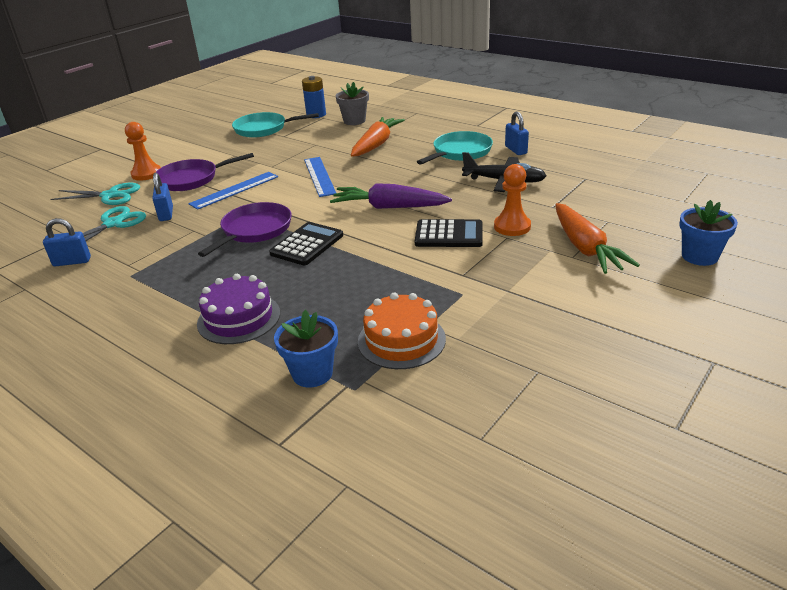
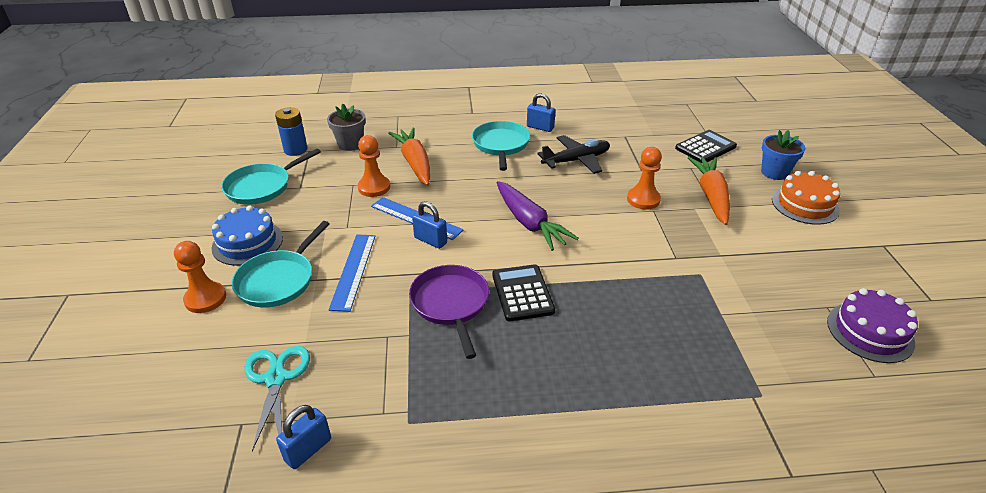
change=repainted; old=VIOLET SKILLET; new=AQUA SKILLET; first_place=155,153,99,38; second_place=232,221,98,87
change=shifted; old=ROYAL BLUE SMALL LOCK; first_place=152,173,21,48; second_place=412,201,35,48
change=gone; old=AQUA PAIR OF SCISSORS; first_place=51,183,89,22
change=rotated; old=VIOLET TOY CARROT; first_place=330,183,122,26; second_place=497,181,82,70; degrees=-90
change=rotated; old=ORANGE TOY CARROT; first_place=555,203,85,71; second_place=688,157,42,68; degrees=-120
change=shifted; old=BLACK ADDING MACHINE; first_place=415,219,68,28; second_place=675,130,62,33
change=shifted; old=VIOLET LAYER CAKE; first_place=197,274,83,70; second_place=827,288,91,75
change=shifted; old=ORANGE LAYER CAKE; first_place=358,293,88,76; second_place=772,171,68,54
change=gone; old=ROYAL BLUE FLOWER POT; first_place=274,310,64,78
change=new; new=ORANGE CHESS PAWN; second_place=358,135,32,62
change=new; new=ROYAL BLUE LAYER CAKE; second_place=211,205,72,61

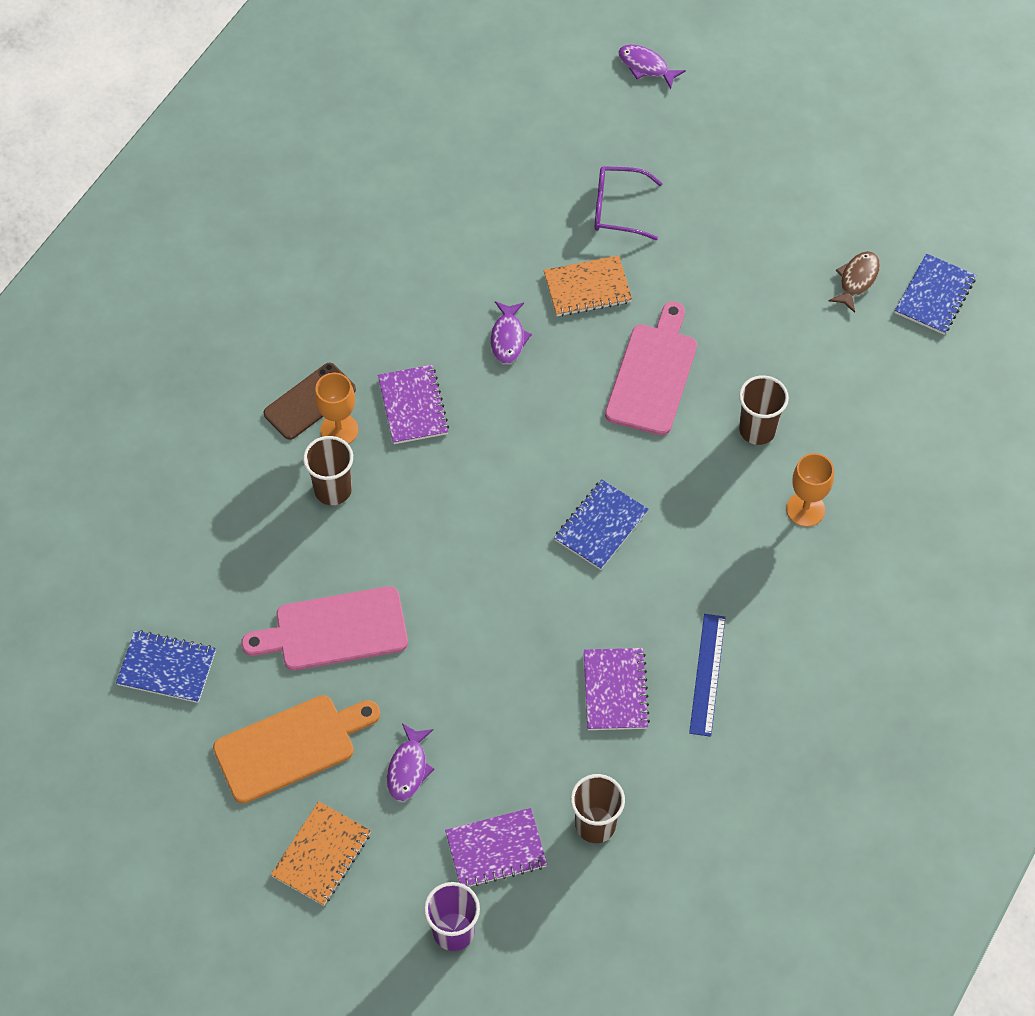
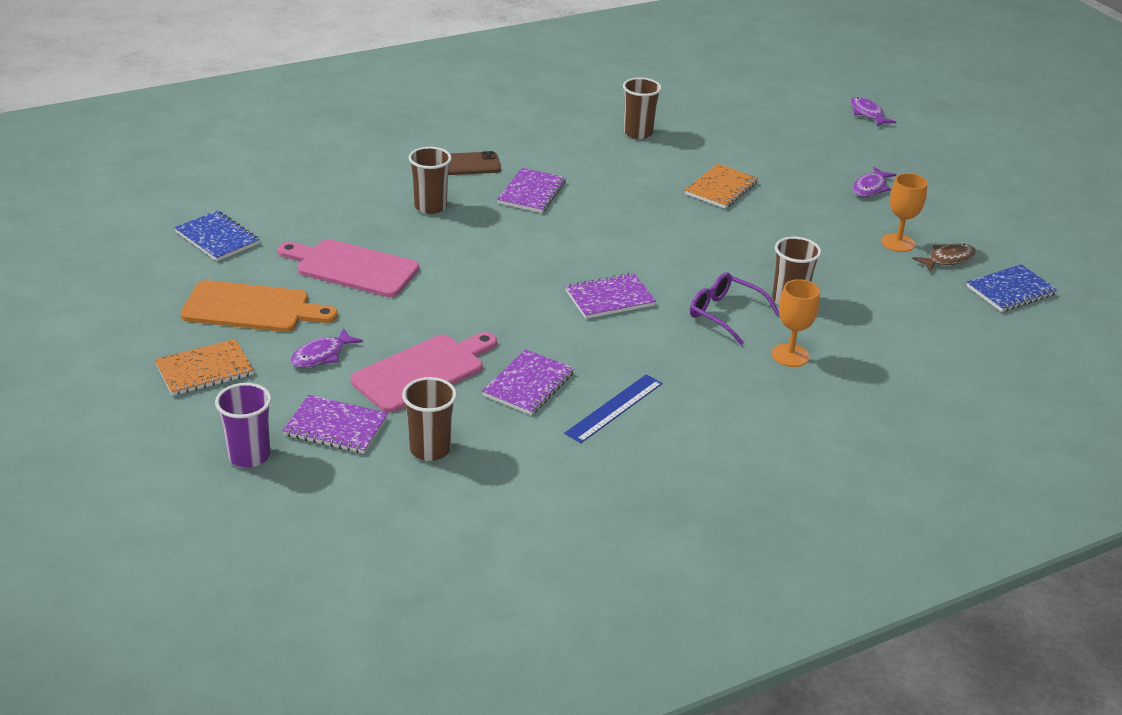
change=shifted; old=VIOLET EYEGLASSES; first_place=595,166,68,74; second_place=690,272,89,73
change=rotated; old=ORANGE NOTEPAD; first_place=544,255,88,62; second_place=685,164,73,45; degrees=-75
change=shifted; old=VIOLET FISH; first_place=491,301,41,63; second_place=853,167,43,30
change=shifted; old=PINK CUTTING BOARD; first_place=605,301,92,135; second_place=351,332,146,81
change=shifted; old=ORANGE GOBLET; first_place=315,373,43,71; second_place=881,173,46,79
change=repainted; old=ROYAL BLUE NOTEPAD; new=VIOLET NOTEPAD; first_place=554,480,95,90; second_place=565,273,91,46
change=new; new=DARK BROWN TUMBLER; second_place=623,77,39,62

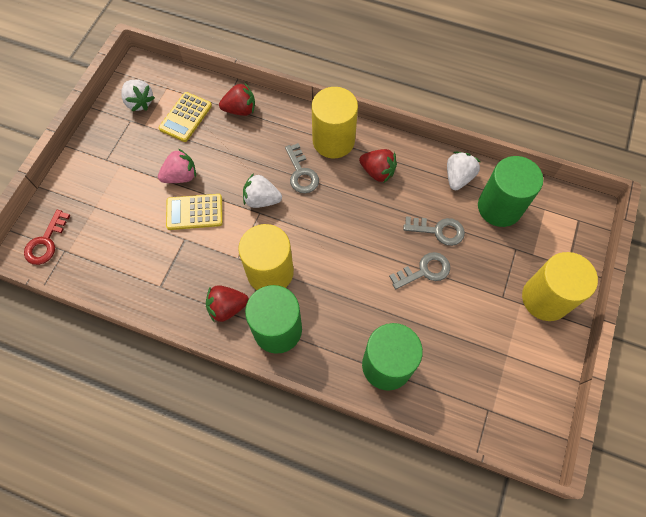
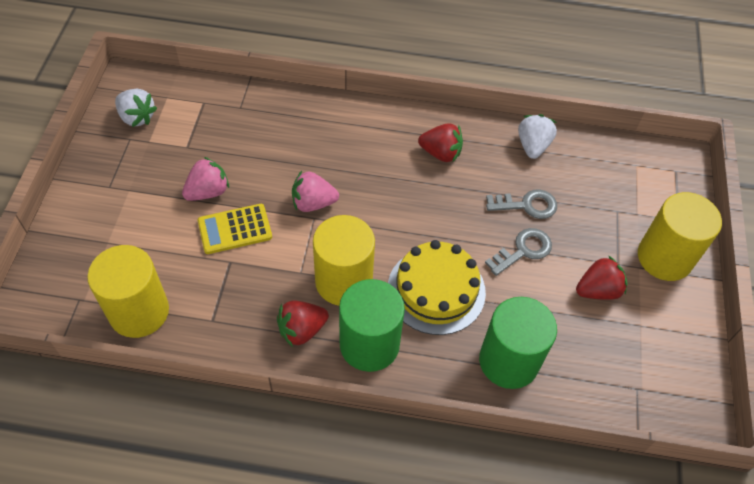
change=shifted; old=CRIMSON BERRY; first_place=219,82,36,34; second_place=576,255,52,45
change=shifted; old=YELLOW SOLID CYLINDER; first_place=311,87,47,71; second_place=87,245,82,93
change=gone; old=YELLOW ADDING MACHINE; first_place=159,92,53,50
change=gone; old=GREY KEY; first_place=285,143,34,50
change=gone; old=GREEN SOLID CYLINDER; first_place=478,156,65,71
change=repainted; old=SNOW-WHITE BERRY; new=PINK BERRY; first_place=243,173,39,35; second_place=292,171,47,41
change=gone; old=CRIMSON KEY; first_place=24,210,46,55
change=new; new=YELLOW LAYER CAKE; second_place=388,240,98,95

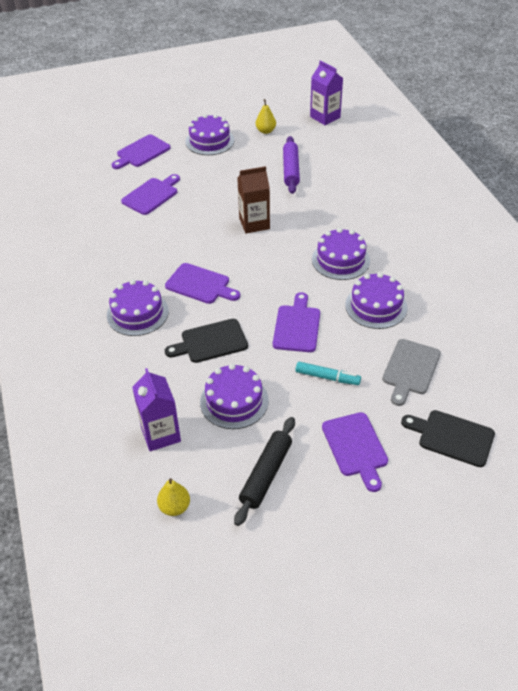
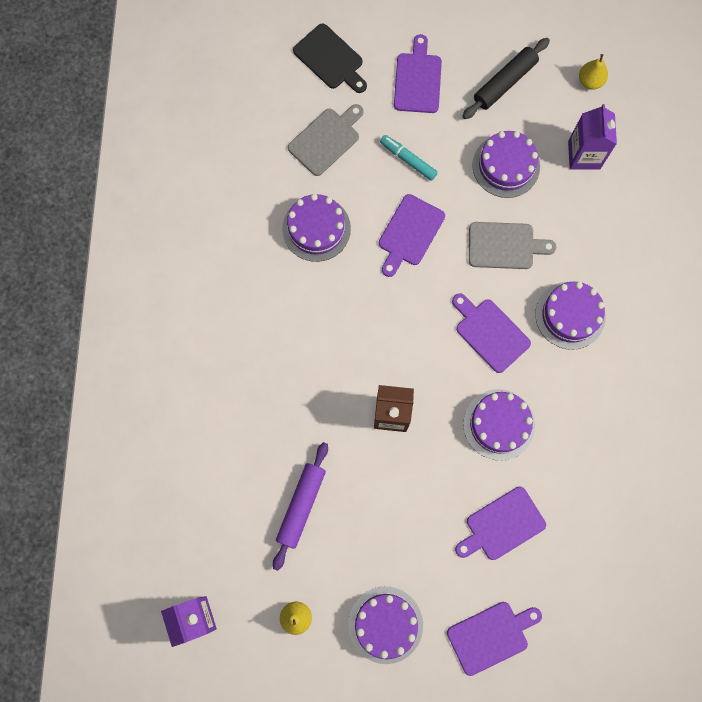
change=shifted; old=VIOLET LAYER CAKE; first_place=312,228,58,52; second_place=463,389,72,72
change=repainted; old=BLACK CUTTING BOARD; new=GREY CUTTING BOARD; first_place=165,319,83,44; second_place=469,222,87,47

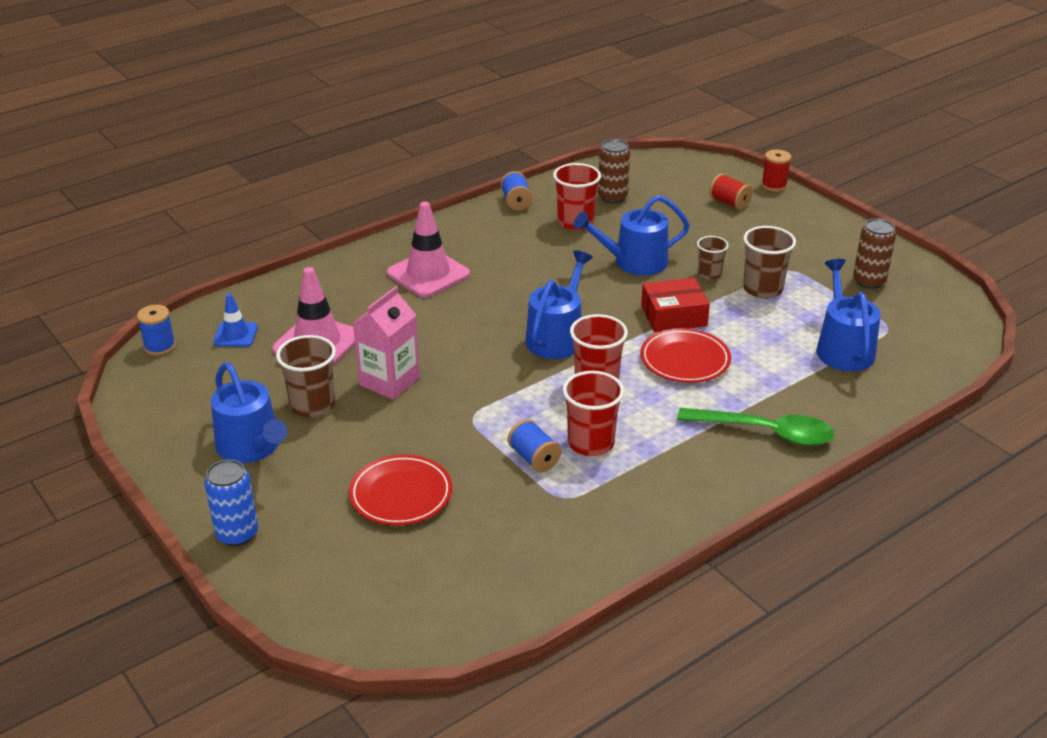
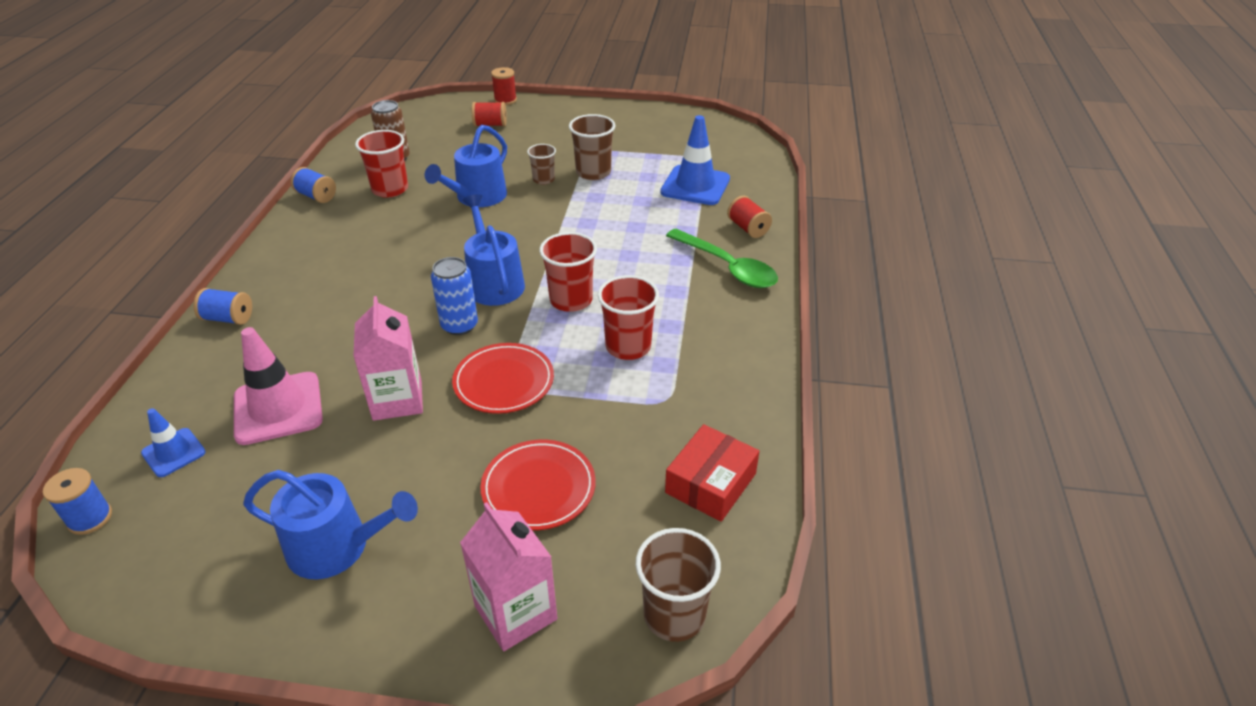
change=gone; old=PINK SAFETY CONE; first_place=387,202,83,95
change=gone; old=DARK BROWN TIN; first_place=853,218,43,71
change=swapped; old=ROYAL BLUE WATERING CAN; new=ROYAL BLUE SAFETY CONE; first_place=816,259,65,112; second_place=660,115,70,90
change=shifted; old=CRIMSON PACKAGE; first_place=641,278,69,54; second_place=665,424,94,98
change=shifted; old=CRIMSON DINNER PLATE; first_place=640,328,91,55; second_place=452,343,102,71
change=shifted; old=DARK BROWN TUMBLER; first_place=276,335,60,82; second_place=636,528,85,114
change=rotated; old=GREEN TABLESPOON; first_place=677,408,157,38; second_place=666,229,112,59; degrees=75
change=shifted; old=ROYAL BLUE BOBBIN; first_place=508,419,53,53; second_place=194,288,58,37
change=shifted; old=ROYAL BLUE TIN; first_place=204,459,54,87; second_place=431,257,47,78
change=new; new=CRIMSON BOBBIN; second_place=727,196,45,42
change=new; new=PINK MILK CARTON; second_place=460,502,97,149

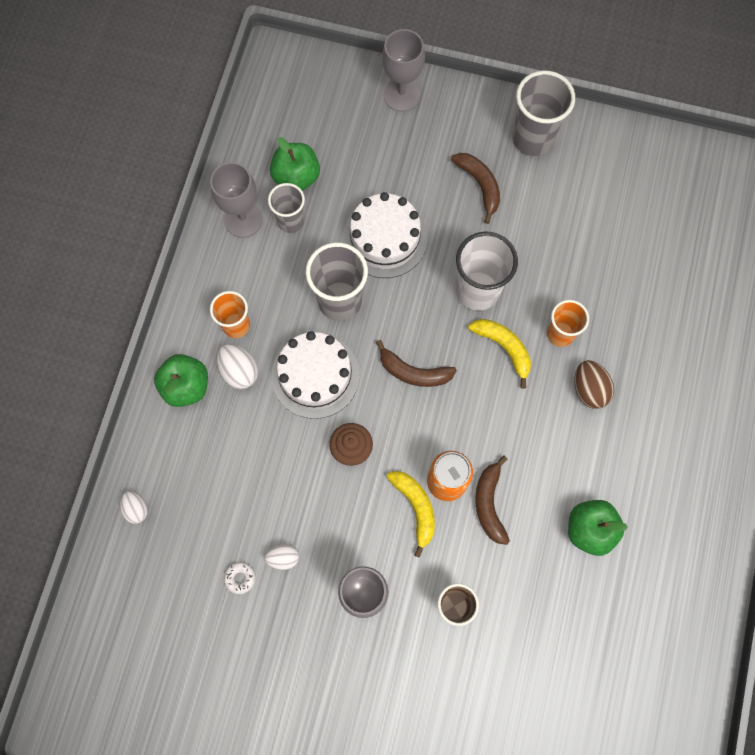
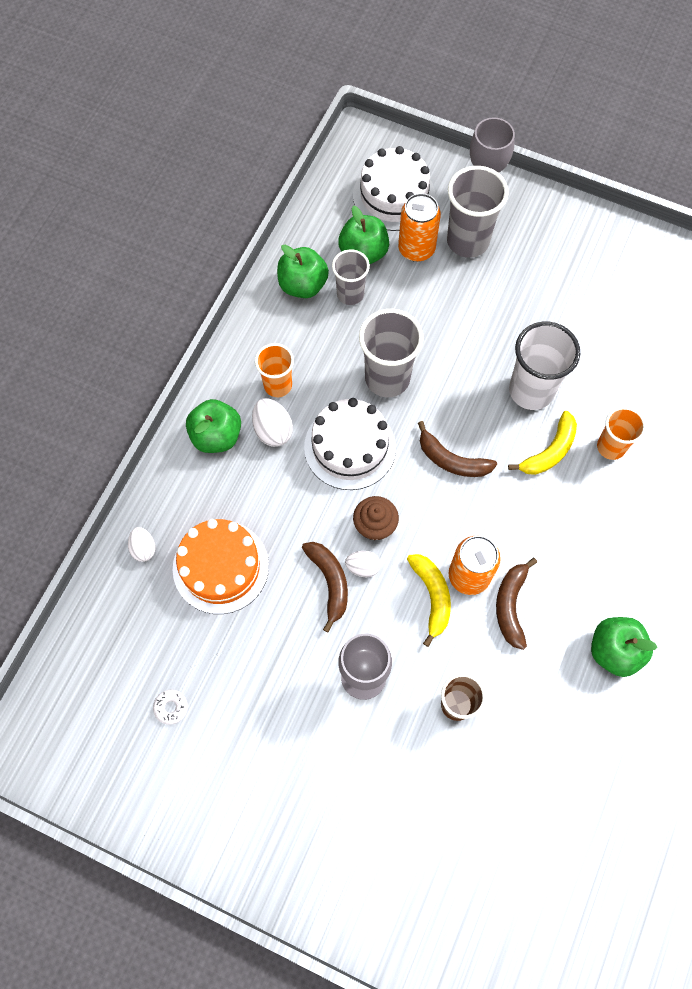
change=shifted; old=GREY TUMBLER; first_place=512,70,63,86; second_place=447,166,62,92
change=shifted; old=DARK BROWN TOY BANANA; first_place=451,153,49,71; second_place=302,542,46,91
change=swapped; old=GREY GOBLET; new=GREEN APPLE; first_place=210,162,52,76; second_place=277,245,52,53
change=shifted; old=SNOW-WHITE LAYER CAKE; first_place=343,192,84,86; second_place=353,146,83,85
change=rotated; old=YELLOW TOY BANANA; first_place=468,319,63,70; second_place=508,411,69,64; degrees=75
change=gone; old=DARK BROWN EGG; first_place=575,360,39,49
change=shifted; old=SNOW-WHITE EGG; first_place=264,544,35,26; second_place=345,551,36,26
change=shifted; old=SNOW-WHITE DONUT; first_place=224,562,32,32; second_place=153,690,35,35
change=new; new=ORANGE TIN; second_place=398,193,43,69
change=new; new=ORANGE LAYER CAKE; second_place=173,519,96,95

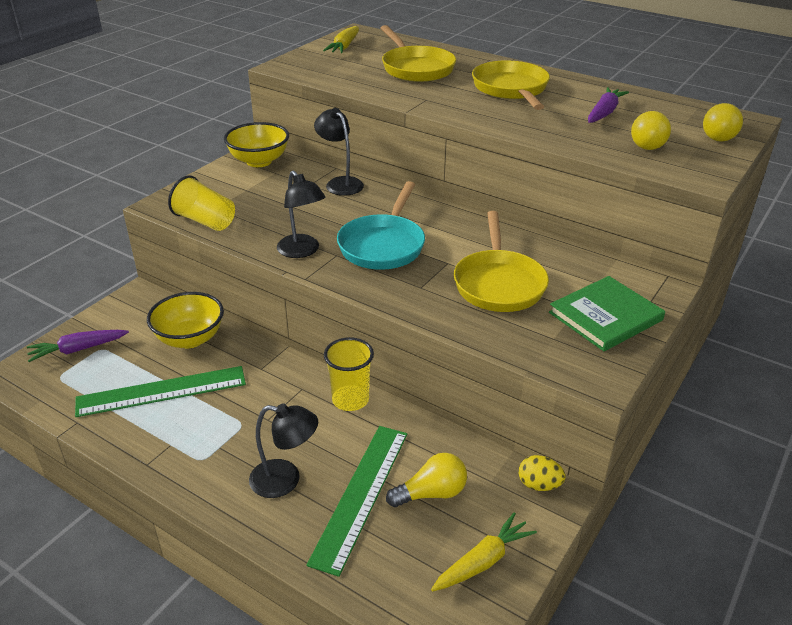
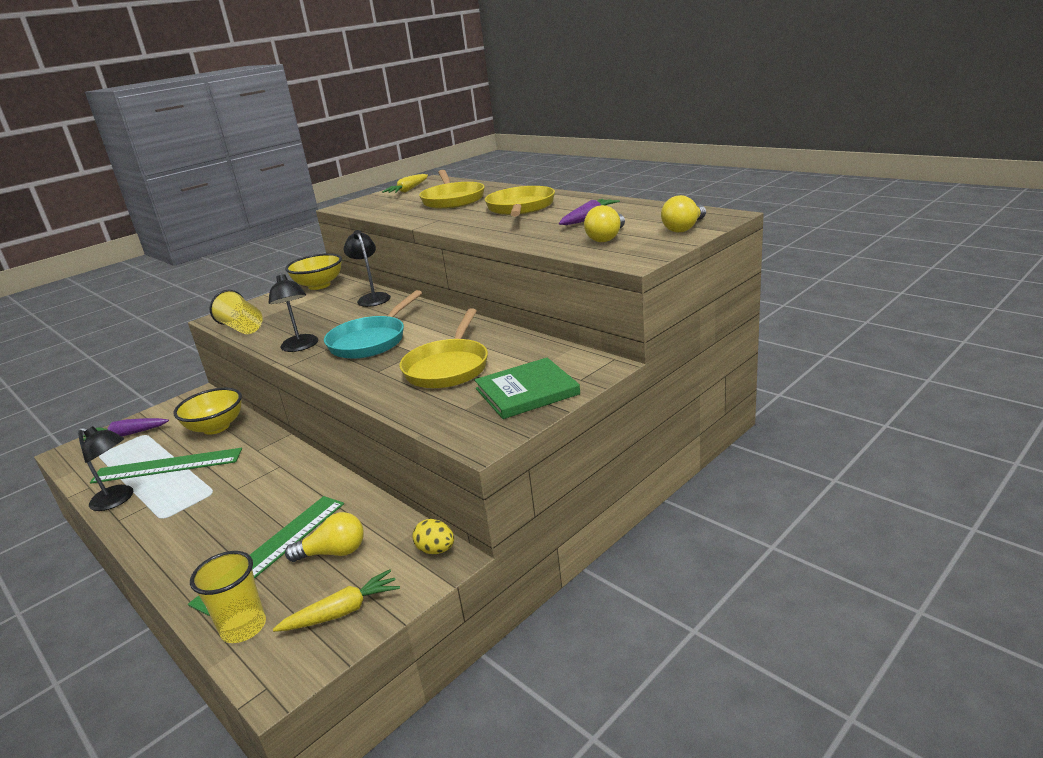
change=shifted; old=YELLOW TUMBLER; first_place=324,337,50,74; second_place=190,551,76,92
change=shifted; old=BLACK LAMP; first_place=249,403,69,95; second_place=78,426,55,85

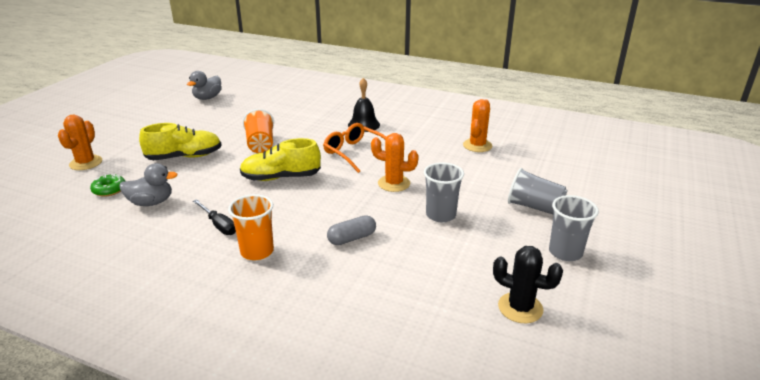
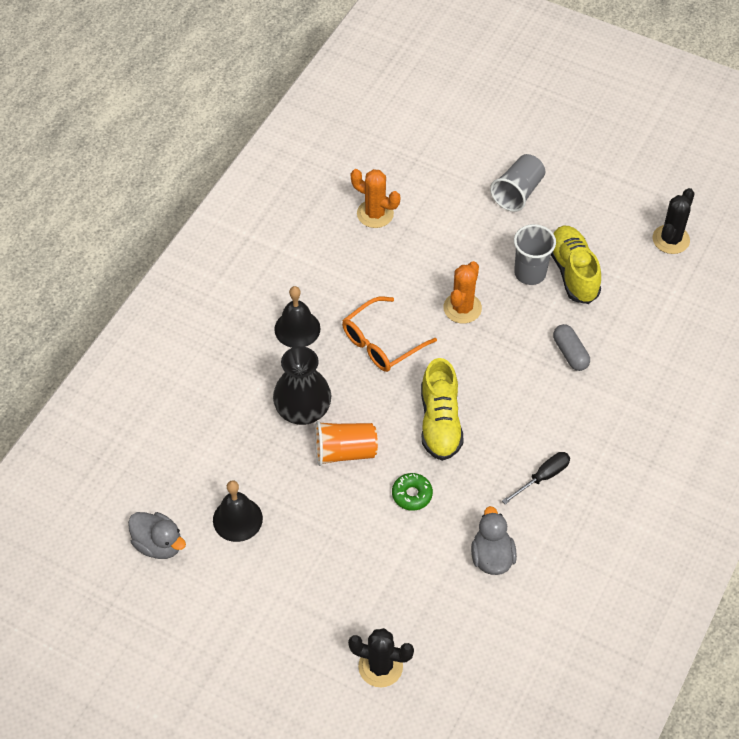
change=repainted; old=ORANGE SAGUARO CACTUS; new=BLACK SAGUARO CACTUS; first_place=58,115,44,55; second_place=348,628,66,59
change=shifted; old=YELLOW SNEAKER; first_place=139,123,83,37; second_place=551,226,50,78
change=shifted; old=GREEN DONUT; first_place=90,174,35,23; second_place=392,473,41,38
change=gone; old=ORANGE TUMBLER; first_place=228,194,46,66
change=gone; old=GREY TUMBLER; first_place=549,195,50,66
change=new; new=BLACK TALL VASE; second_place=273,346,59,79
change=new; new=BLACK SCHOOL BELL; second_place=213,480,50,62

